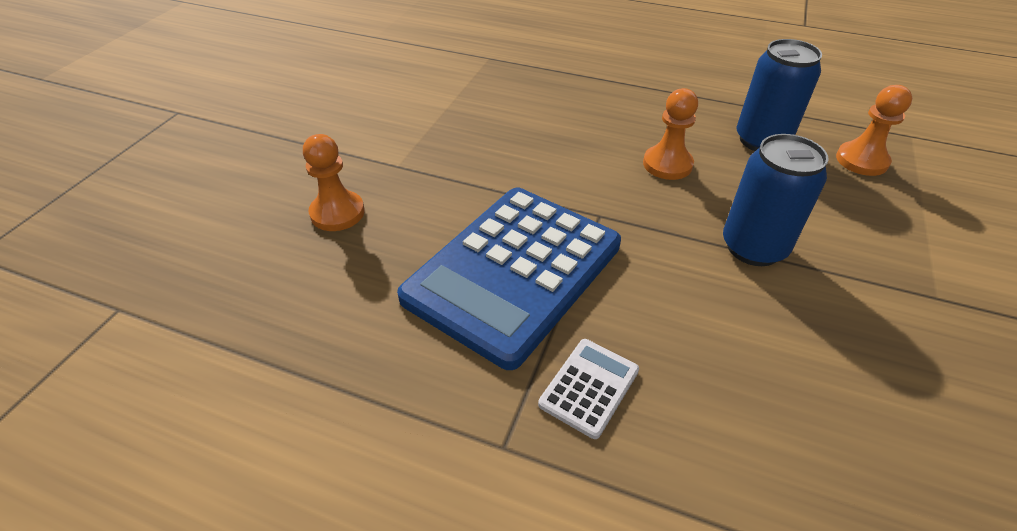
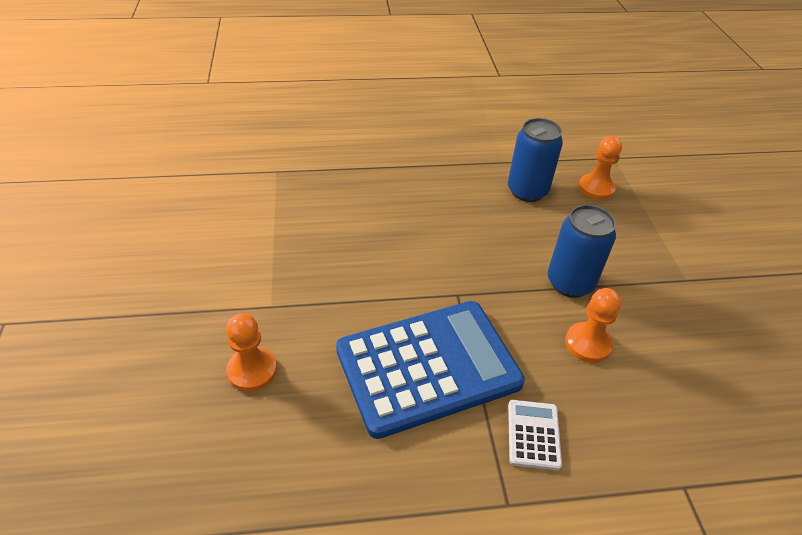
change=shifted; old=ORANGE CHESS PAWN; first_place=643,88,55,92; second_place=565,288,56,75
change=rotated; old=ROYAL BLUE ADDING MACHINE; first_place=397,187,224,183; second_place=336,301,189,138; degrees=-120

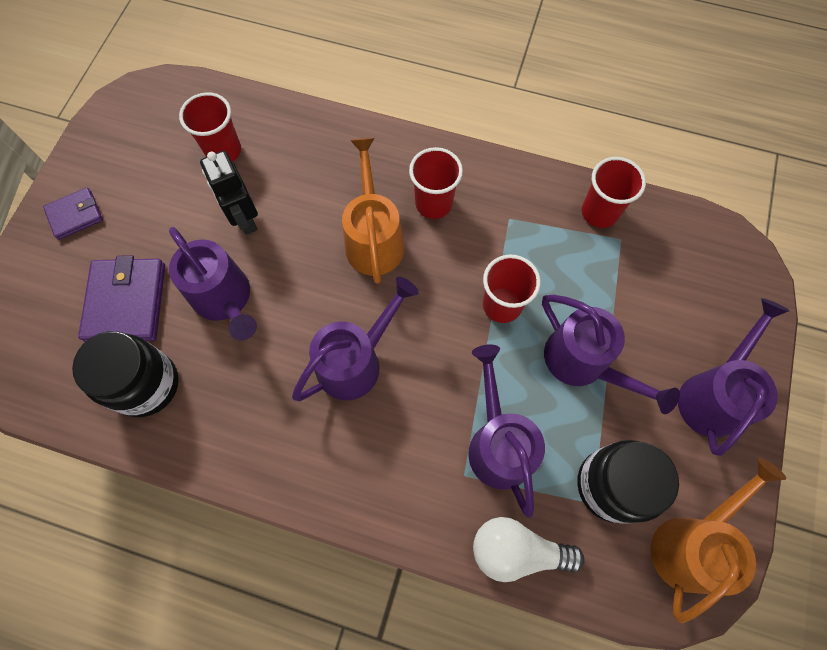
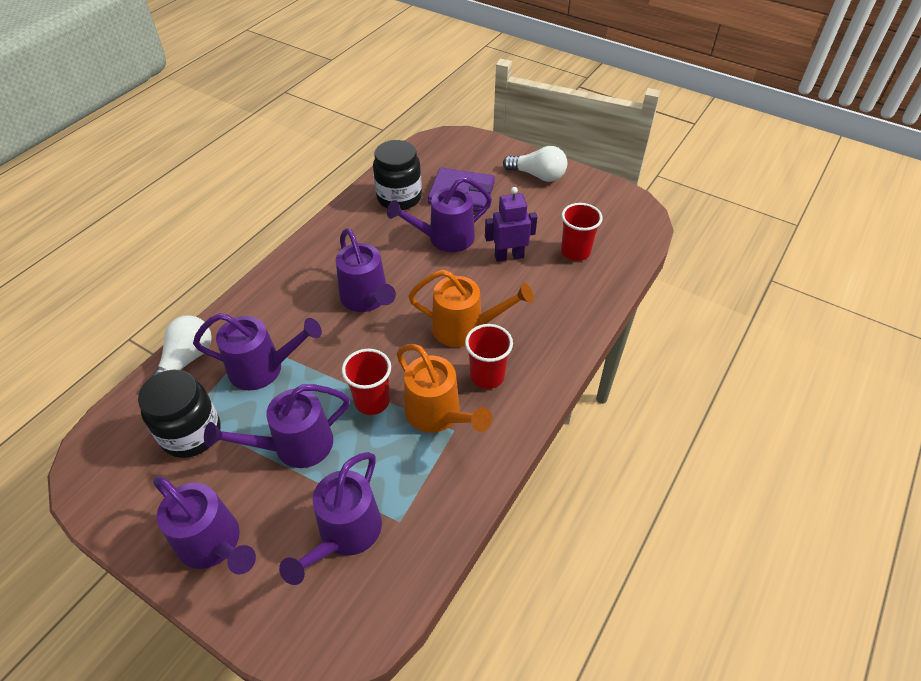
change=repainted; old=BLACK ROBOT; new=VIOLET ROBOT; first_place=200,151,58,84; second_place=485,187,52,75
change=gone; old=CRIMSON TUMBLER; first_place=582,157,64,71
change=swapped; old=VIOLET CARD WALLET; new=SNOW-WHITE BULB; first_place=43,187,60,53; second_place=503,146,64,36
change=shifted; old=ORANGE WATERING CAN; first_place=651,457,135,166; second_place=397,344,95,89
change=new; new=VIOLET WATERING CAN; second_place=279,452,103,133

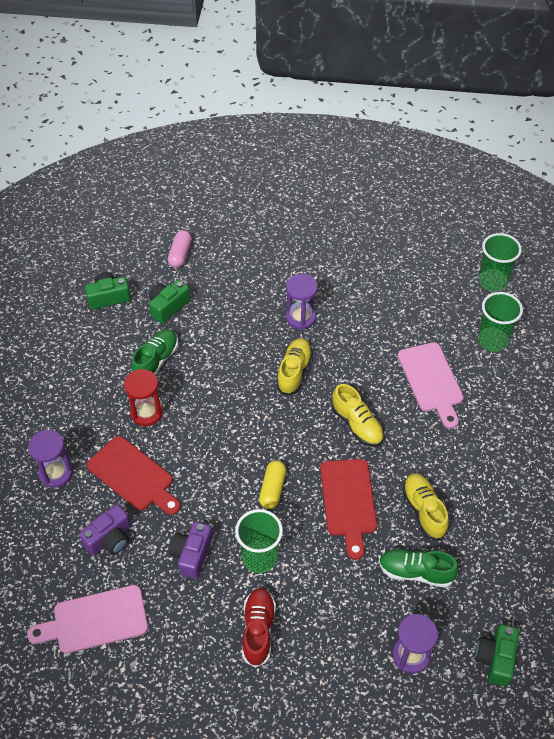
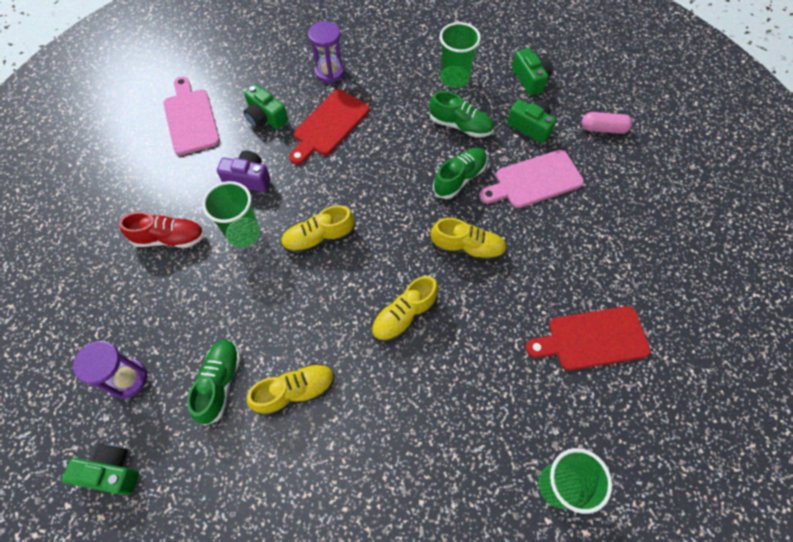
change=shifted; old=GREEN TUMBLER; first_place=479,233,43,58; second_place=440,22,41,66
change=gone; old=VIOLET HOURGLASS; first_place=286,274,32,56
change=shifted; old=PINK CUTTING BOARD; first_place=398,342,66,86; second_place=479,150,105,58
change=gone; old=CRIMSON HOURGLASS; first_place=124,369,39,57
change=shifted; old=CRIMSON CUTTING BOARD; first_place=320,459,57,101; second_place=526,306,125,64
change=swapped; old=YELLOW CAPSULE; new=YELLOW SNEAKER; first_place=259,460,27,49; second_place=281,205,74,50
change=repainted; old=VIOLET COMPACT CAMERA; new=GREEN COMPACT CAMERA; first_place=79,504,51,51; second_place=244,84,44,45
change=new; new=GREEN SNEAKER; second_place=433,148,54,51

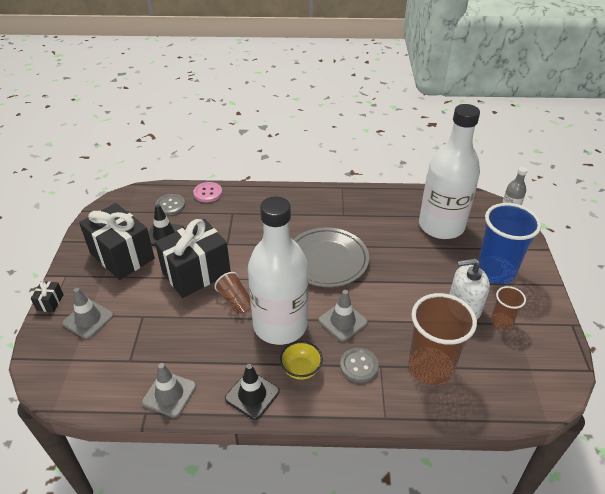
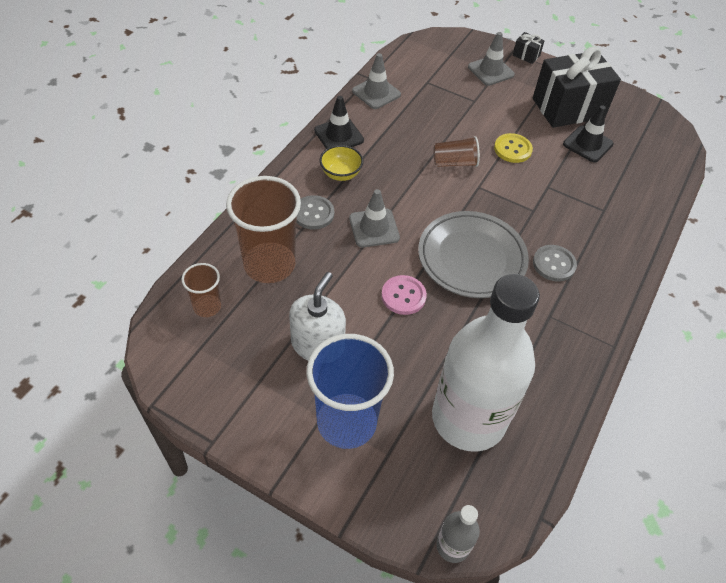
change=shifted; old=PINK SHIRT BUTTON; first_place=193,182,29,20; second_place=381,275,46,40
change=shifted; old=GREY SHIRT BUTTON; first_place=155,194,30,21; second_place=533,245,44,37
change=gone; old=SNOW-WHITE BOTTLE; first_place=248,196,60,149
change=swapped; old=BLACK WRAPPED GIFT; new=YELLOW SHIRT BUTTON; first_place=155,219,76,79; second_place=494,133,39,30
change=shifted; old=DARK BROWN TUMBLER; first_place=491,286,35,44; second_place=181,263,40,54

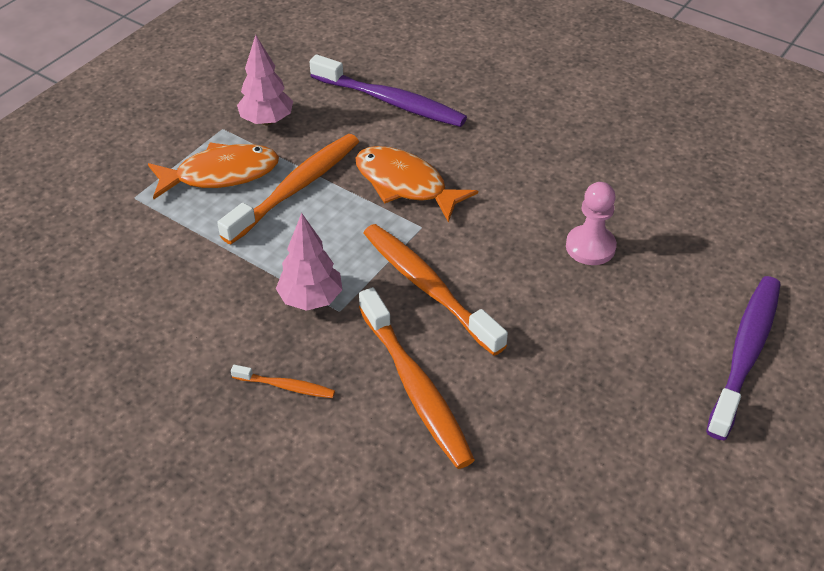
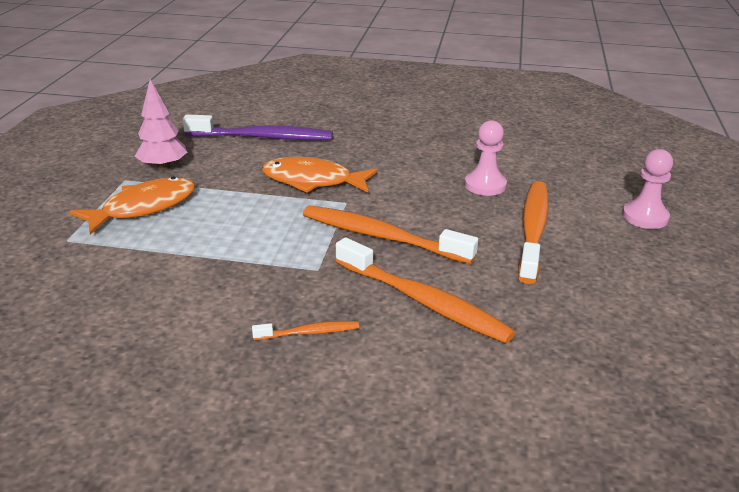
change=shifted; old=ORANGE DENTAL BRUSH; first_place=217,134,142,110; second_place=518,181,31,103
change=gone; old=PINK TOY TREE; first_place=276,213,67,98
change=swapped; old=VIOLET DENTAL BRUSH; new=PINK CHESS PAWN; first_place=706,276,75,164; second_place=622,149,51,80

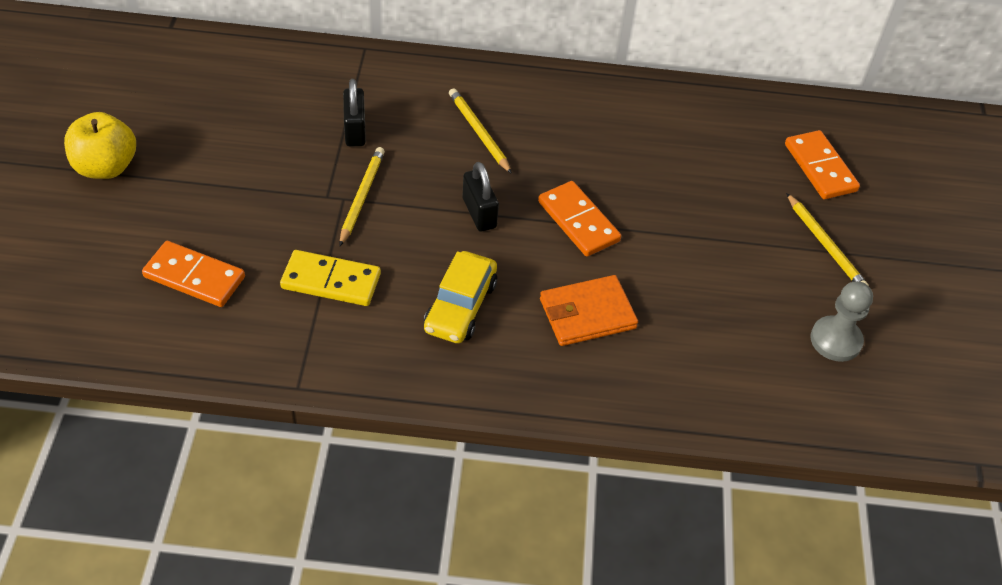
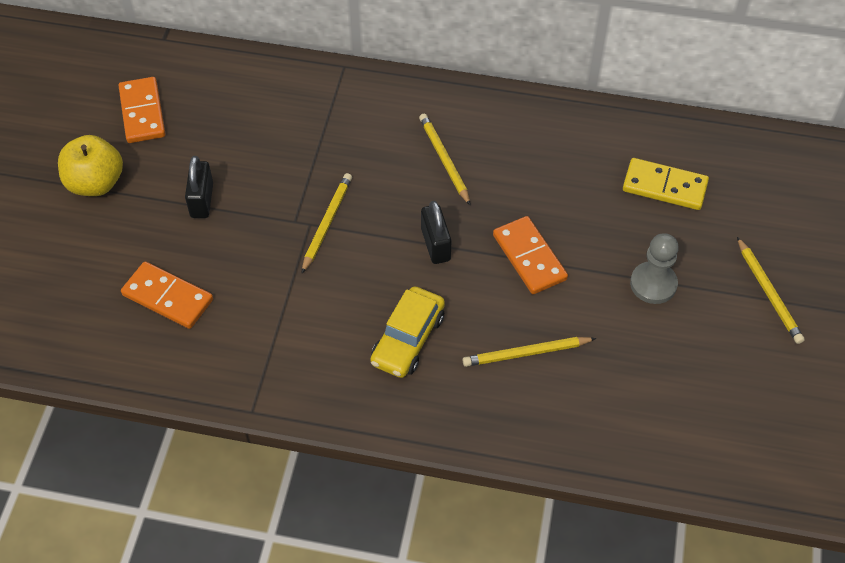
change=shifted; old=BLACK SMALL LOCK; first_place=343,79,23,67; second_place=185,156,28,62
change=shifted; old=ORANGE DOMINO TILE; first_place=785,130,75,69; second_place=118,77,47,66
change=shifted; old=YELLOW DOMINO TILE; first_place=280,250,101,56; second_place=623,158,86,52
change=swapped; old=ORANGE CARD WALLET; new=YELLOW WOODEN PENCIL; first_place=540,275,98,71; second_place=462,337,134,30
change=shifted; old=GREY CHESS PAWN; first_place=810,281,63,81; second_place=630,233,49,71

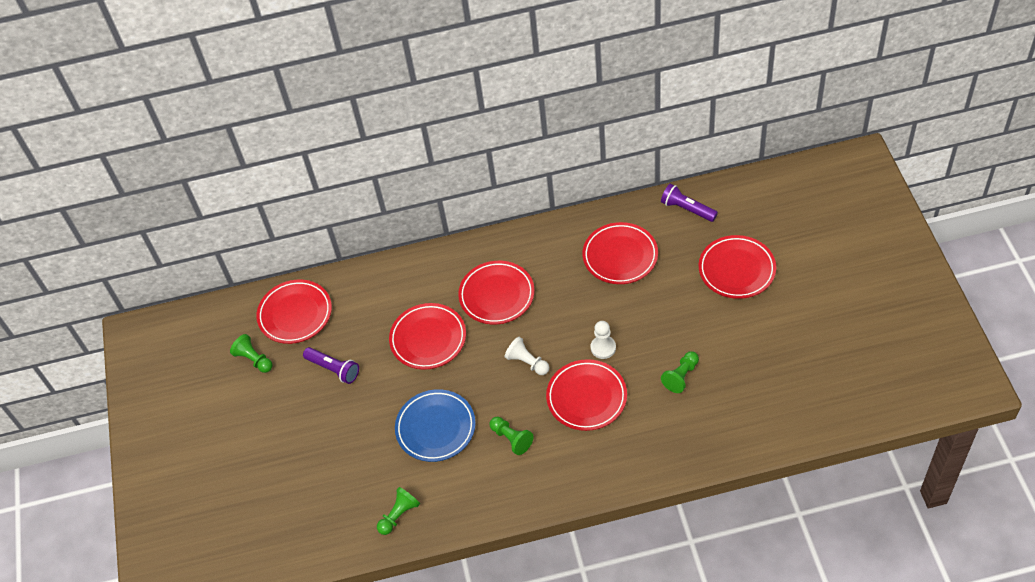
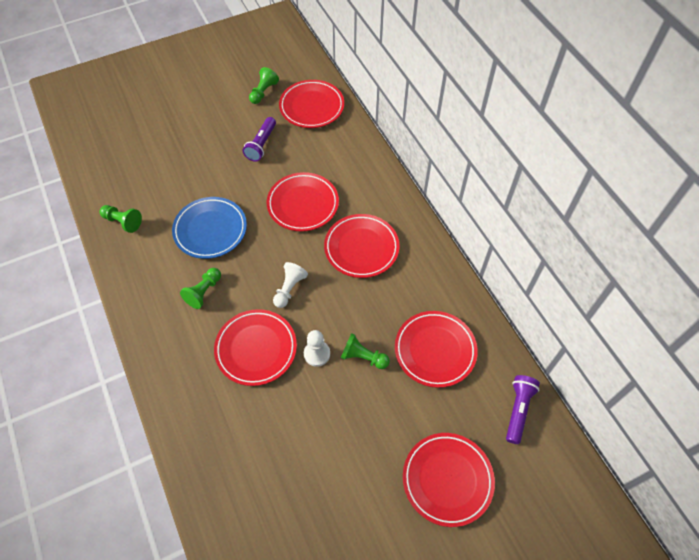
change=shifted; old=GREEN CHESS PAWN; first_place=661,351,38,42; second_place=341,333,49,36

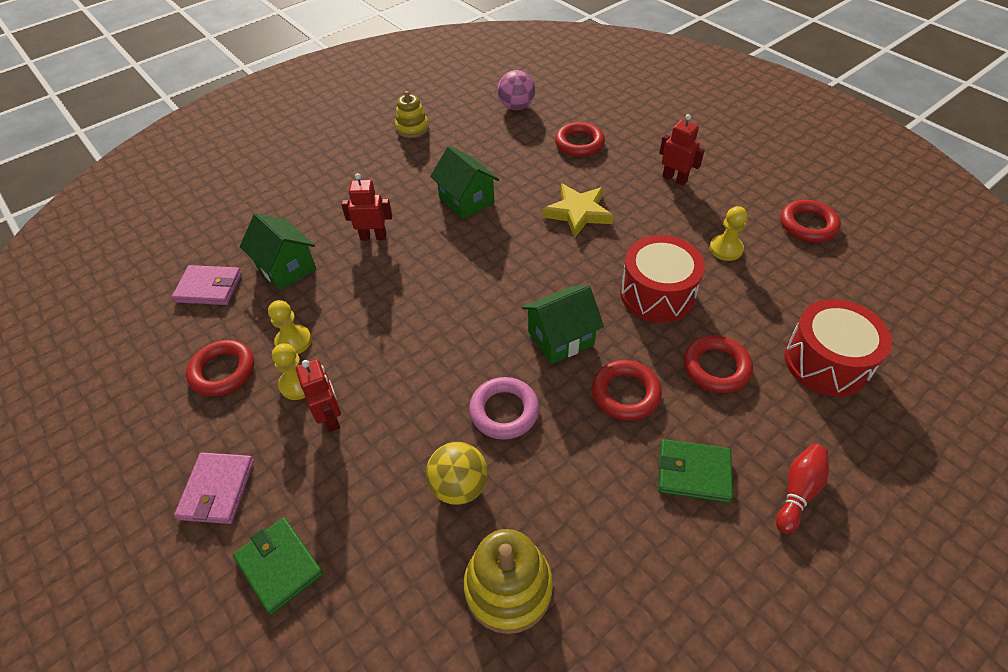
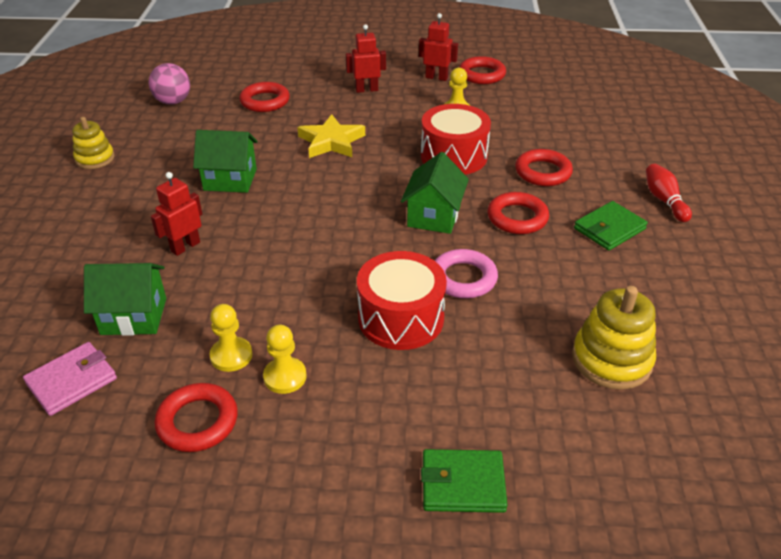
change=shifted; old=CRIMSON DRUM; first_place=784,299,108,97; second_place=357,251,90,99
change=shifted; old=CRIMSON ROBOT; first_place=296,359,45,73; second_place=419,13,39,68
change=gone; old=YELLOW PLAY BALL; first_place=426,442,62,63
change=gone; old=PINK CARD WALLET; first_place=174,453,80,71

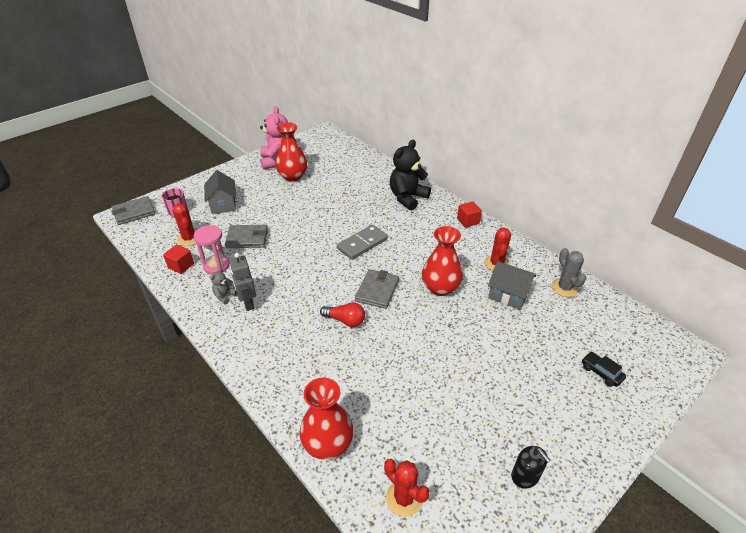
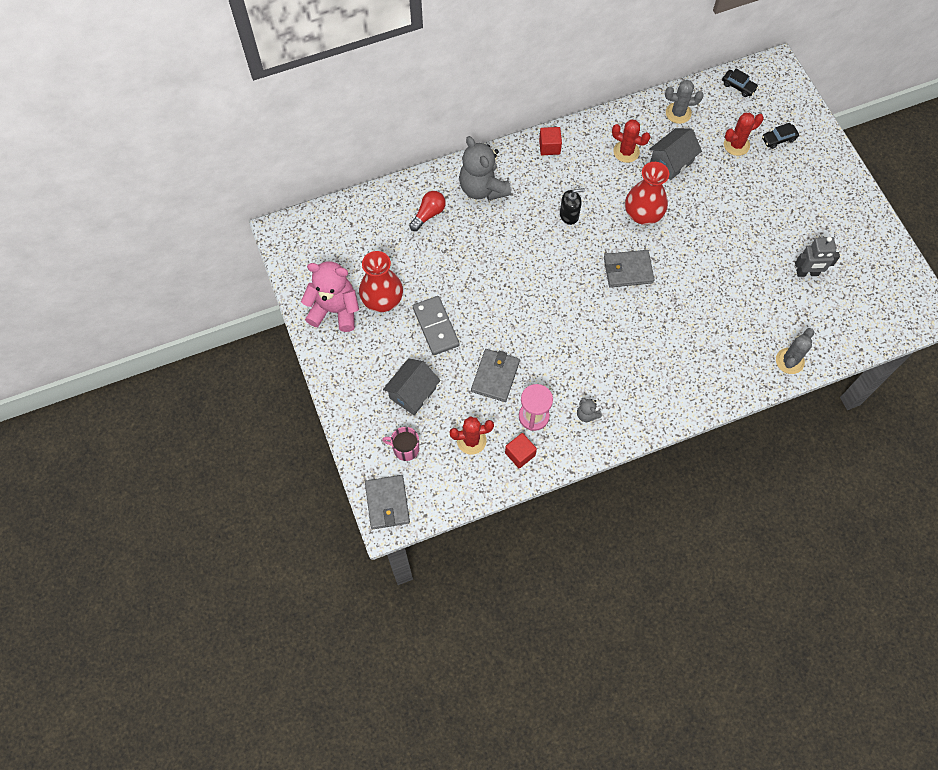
change=repainted; old=BLACK TEDDY; new=GREY TEDDY; first_place=390,140,41,71; second_place=459,136,52,65
change=rotated; old=GREY COTTAGE; first_place=204,170,32,44; second_place=383,358,58,57; degrees=-60
change=shifted; old=GREY DOMINO TILE; first_place=337,225,51,35; second_place=413,296,47,59
change=shifted; old=GREY ROBOT; first_place=229,253,27,58; second_place=795,236,45,41
change=rotated; old=GREY CARD WALLET; first_place=355,269,44,40; second_place=604,250,51,38; degrees=-45
change=shifted; old=CRIMSON BULB; first_place=320,302,45,25; second_place=409,191,37,40
change=swapped; old=CRIMSON TALL VASE; new=GREY SAGUARO CACTUS; first_place=300,378,54,82; second_place=776,328,38,46
change=shifted; old=BLACK SOAP PUMP; first_place=511,446,40,43; second_place=560,188,25,37
change=shifted; old=CRIMSON SAGUARO CACTUS; first_place=384,459,45,58; second_place=724,113,40,43
change=new; new=BLACK AUTOMOBILE; second_place=722,69,36,28

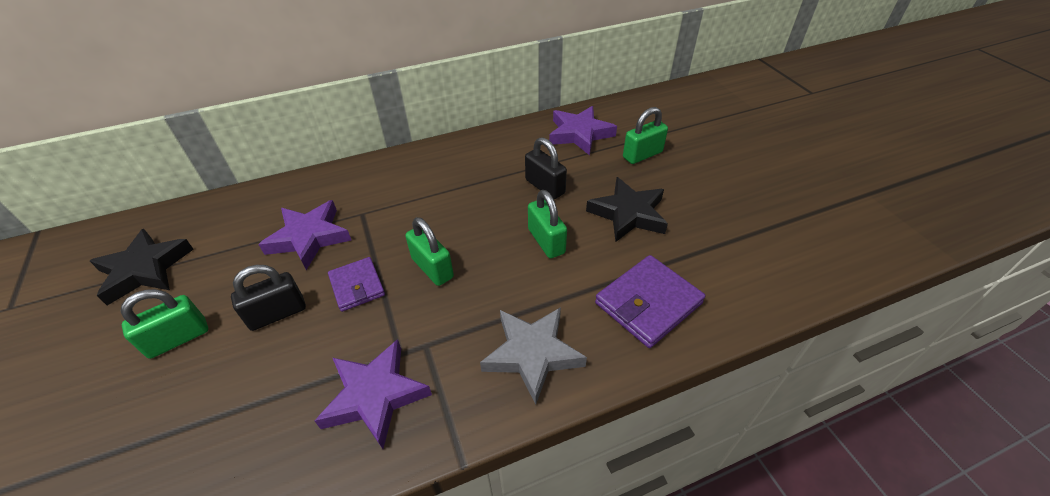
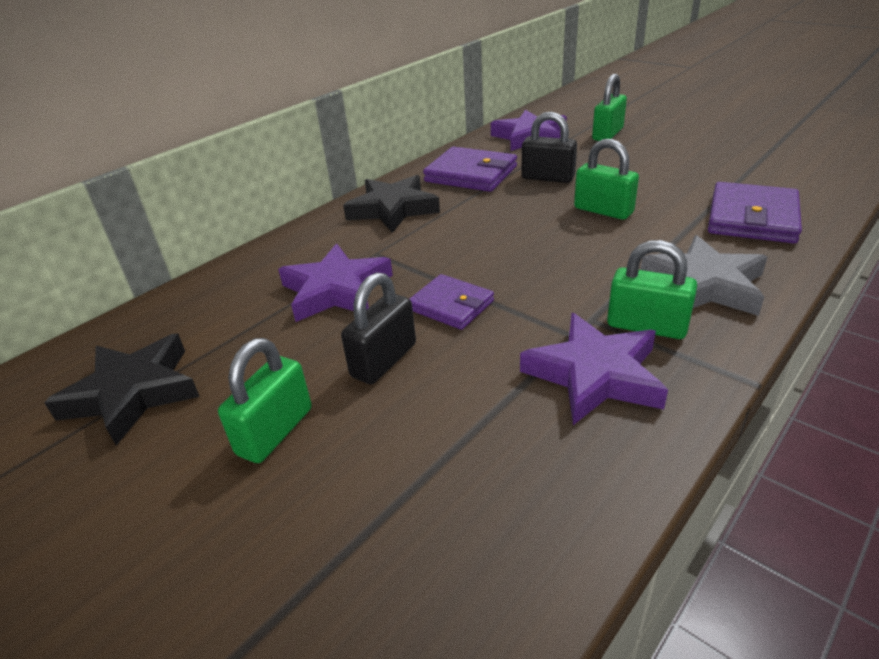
change=shifted; old=BLACK FIVE-POINTED STAR; first_place=586,177,82,65; second_place=343,175,97,58
change=shifted; old=GREEN SMALL LOCK; first_place=405,217,49,69; second_place=607,240,90,99
change=new; new=VIOLET CARD WALLET; second_place=423,147,94,45

